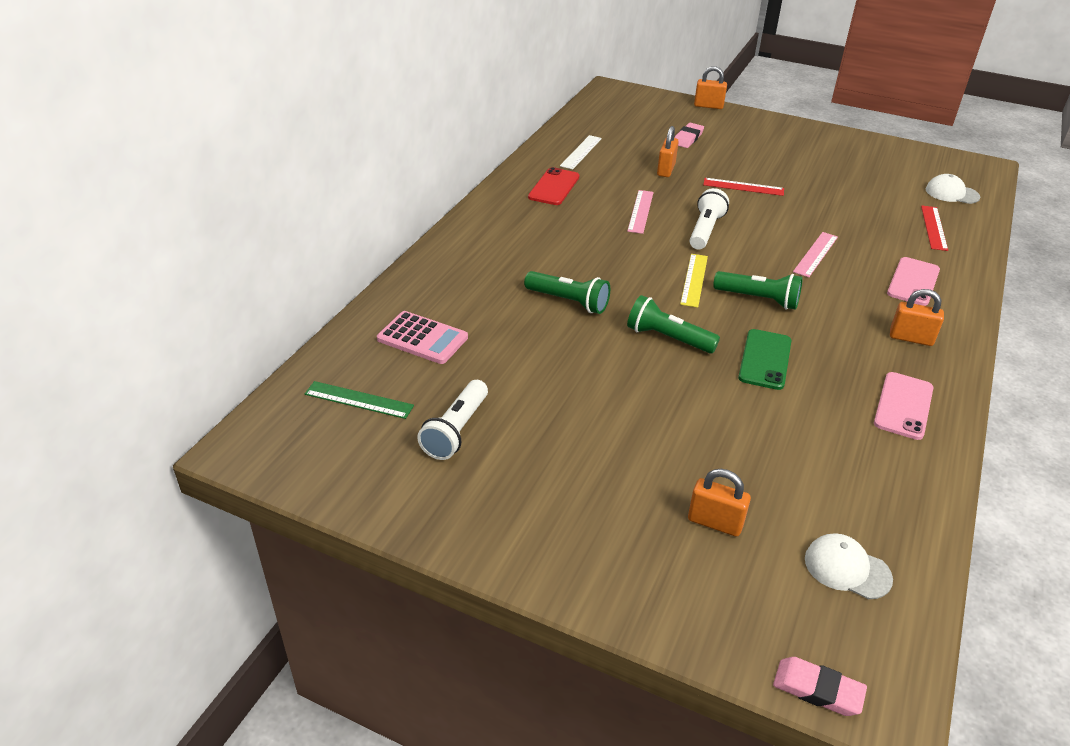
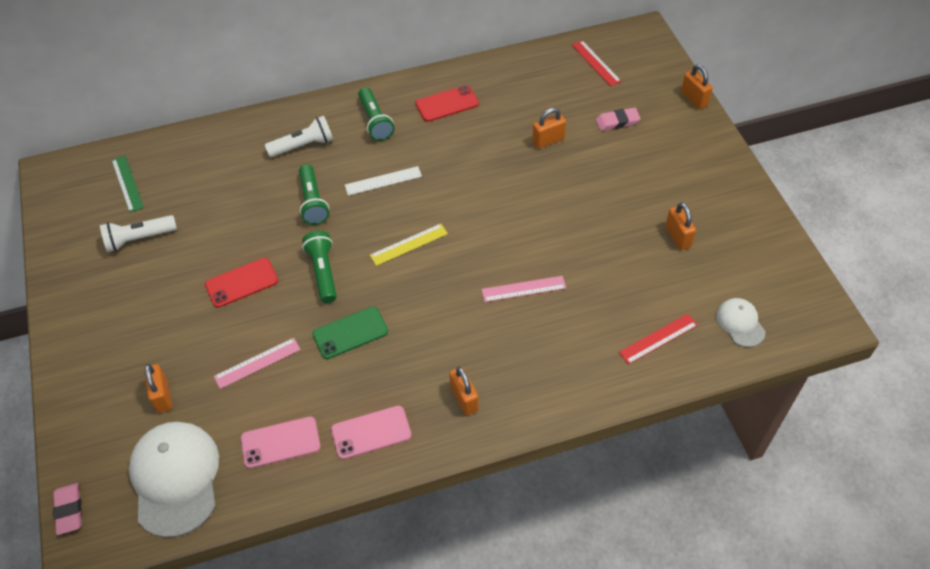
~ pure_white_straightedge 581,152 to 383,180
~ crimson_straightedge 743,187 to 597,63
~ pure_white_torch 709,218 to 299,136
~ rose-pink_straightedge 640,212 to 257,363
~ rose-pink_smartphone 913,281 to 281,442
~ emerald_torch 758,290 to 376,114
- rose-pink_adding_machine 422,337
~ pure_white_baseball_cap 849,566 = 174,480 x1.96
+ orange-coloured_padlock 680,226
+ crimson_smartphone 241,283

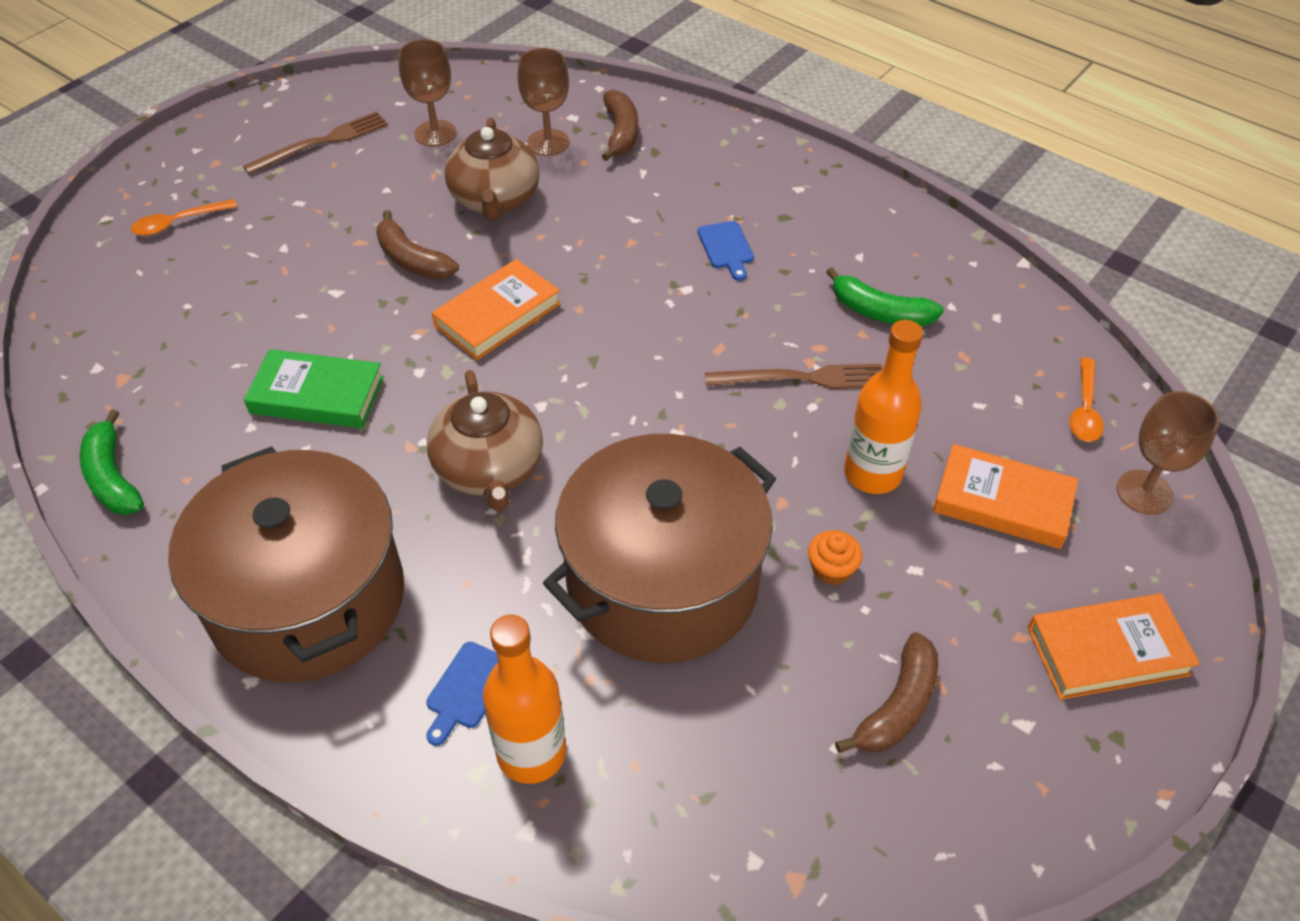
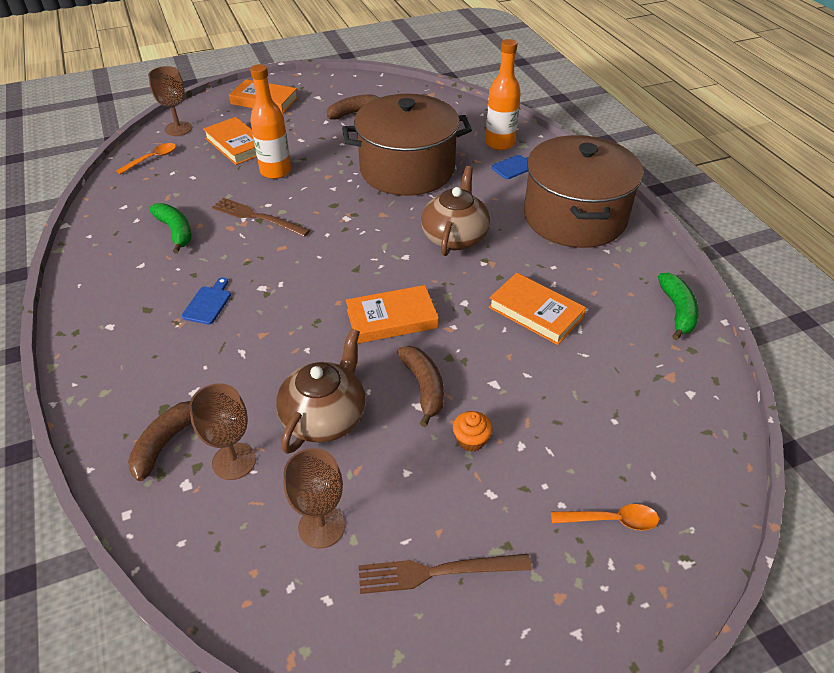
~ emerald_hardcover 314,388 to orange-coloured_hardcover 537,309
~ orange-coloured_cupcake 835,557 to 473,431

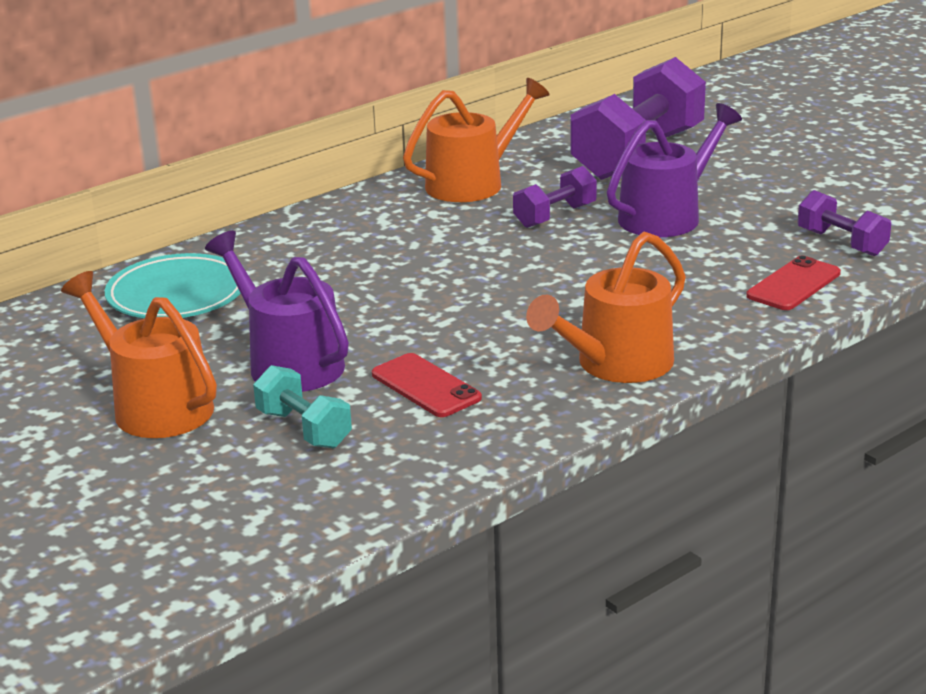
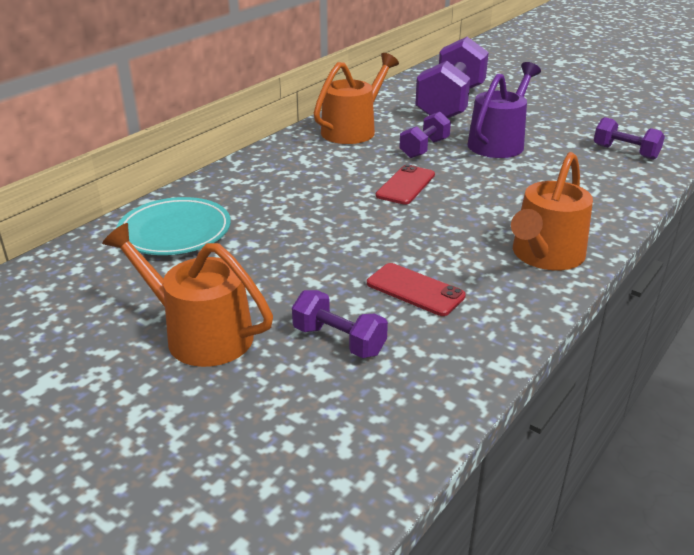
- purple_sprinkling_can 277,311
~ crimson_smartphone 793,283 to 405,184
~ aqua_free_weight 302,406 to purple_free_weight 340,324

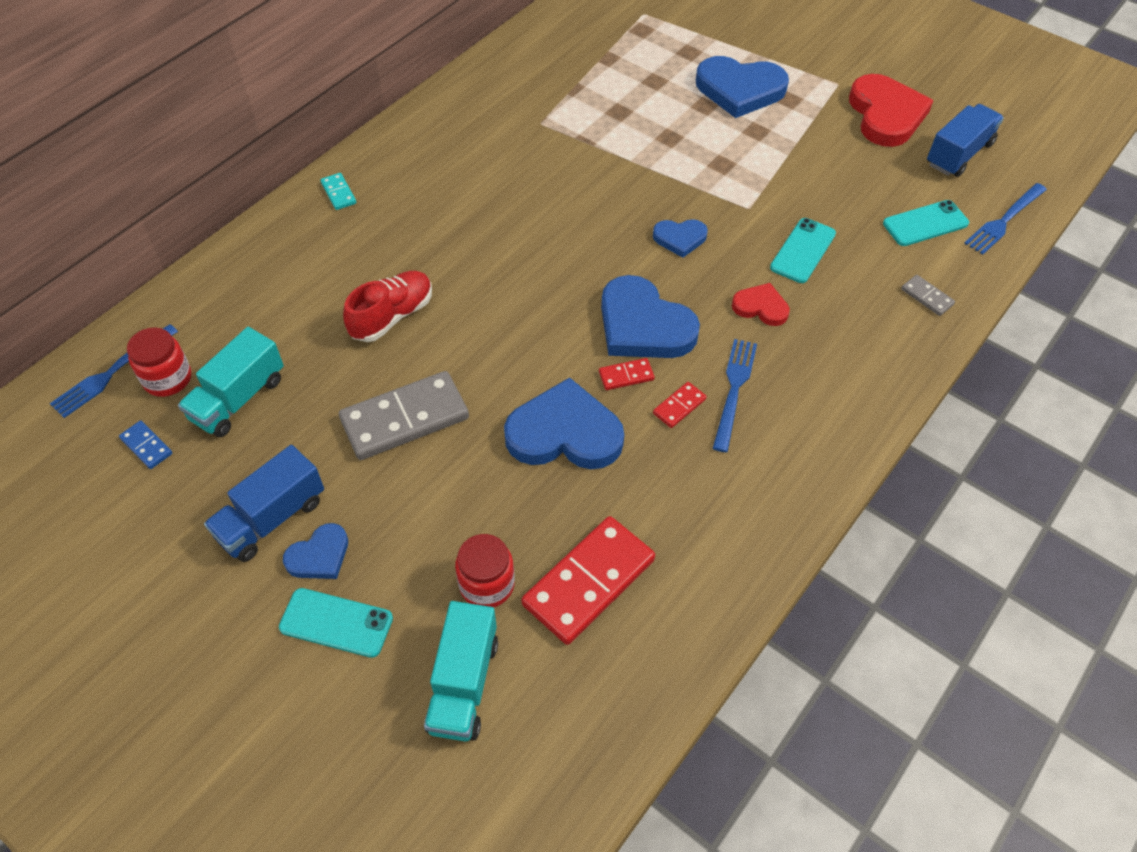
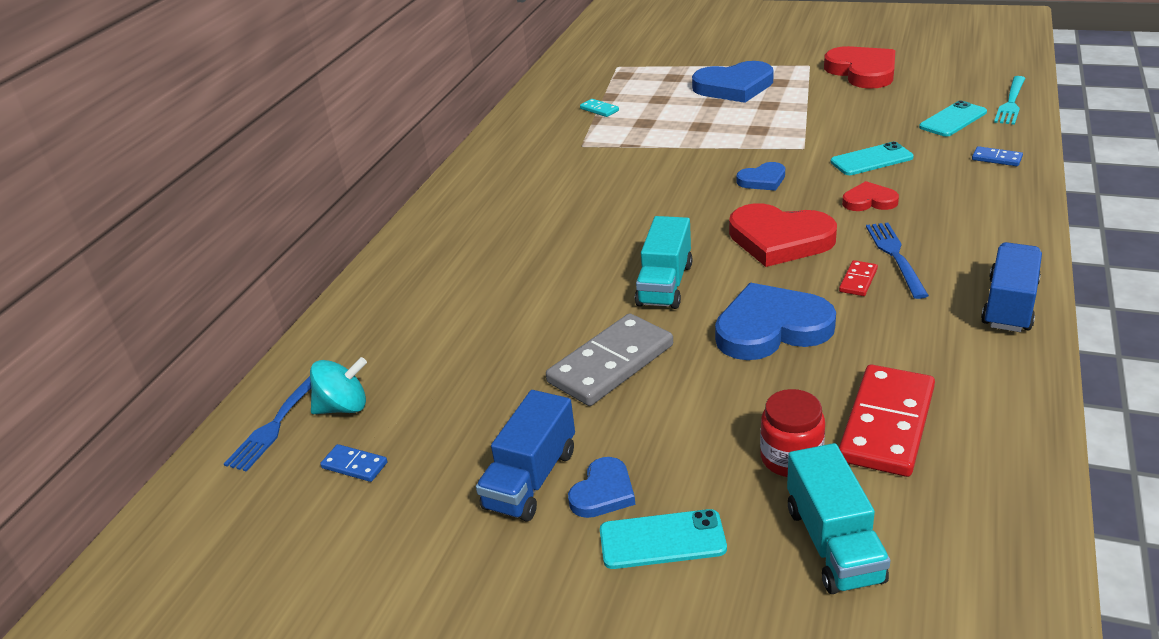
~ blue_lorry 965,140 to 1011,287
~ aqua_domino 338,191 to 599,108
~ blue_table_fork 1005,219 to aqua_table_fork 1009,100
~ aqua_smartphone 803,250 = 872,158 60 degrees clockwise
- crimson_shoe 387,306
~ blue_heart 650,316 to crimson_heart 783,235
~ ash-grey_domino 928,295 to blue_domino 997,156
~ crimson_jar 159,362 to aqua_toy_top 338,385
~ aqua_lorry 231,382 to 663,262
- crimson_domino 627,374

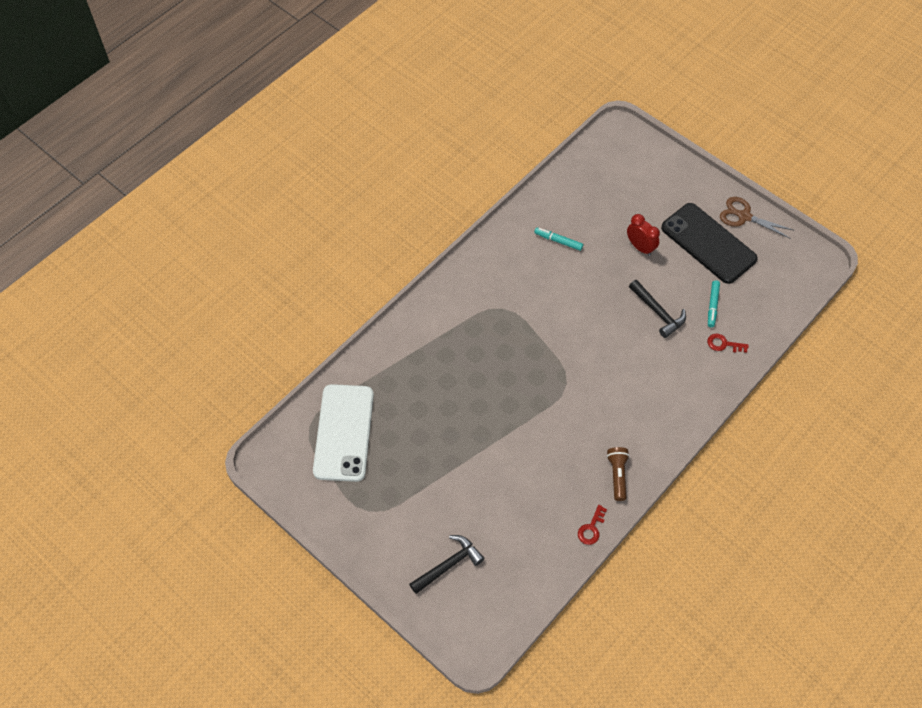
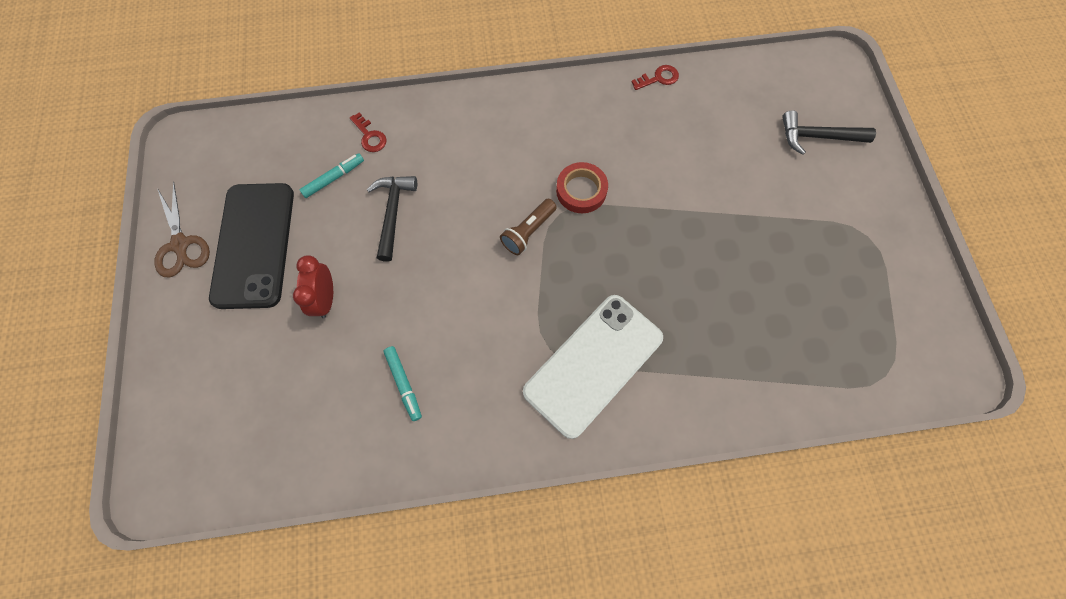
~ pure_white_smartphone 343,433 to 593,367
~ brown_torch 618,474 to 528,227
+ crimson_sticky_tape 582,187

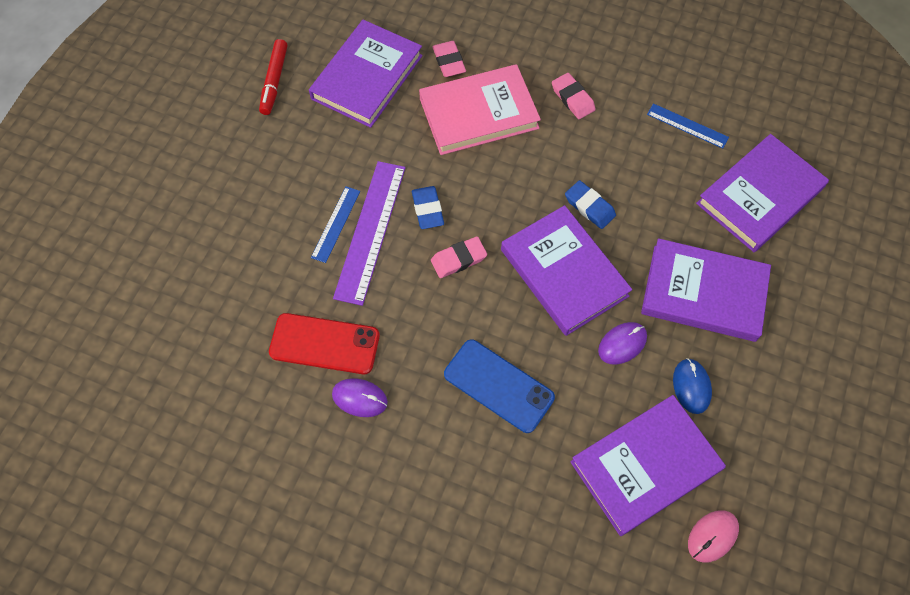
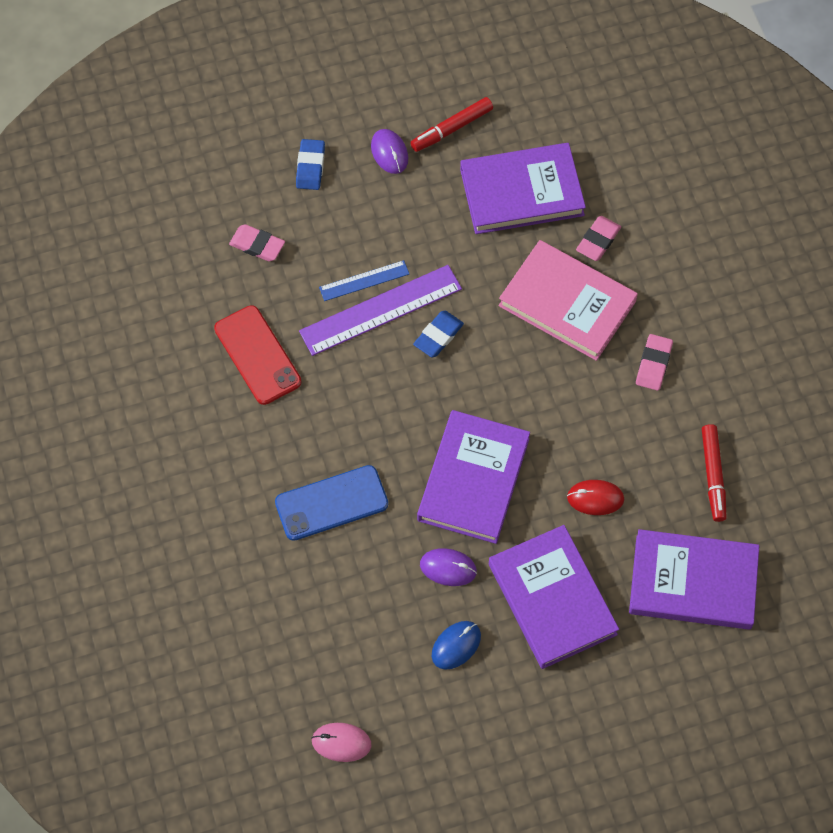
~ blue_straightedge 688,126 to crimson_felt_pen 714,473
~ blue_pencil_eraser 590,204 to 310,164
~ rose-pink_pencil_eraser 459,257 to 257,242
~ blue_smartphone 499,386 = 331,503 75 degrees clockwise
~ purple_computer_mouse 360,397 to 389,151
- purple_hardcover 648,465
+ crimson_computer_mouse 595,497

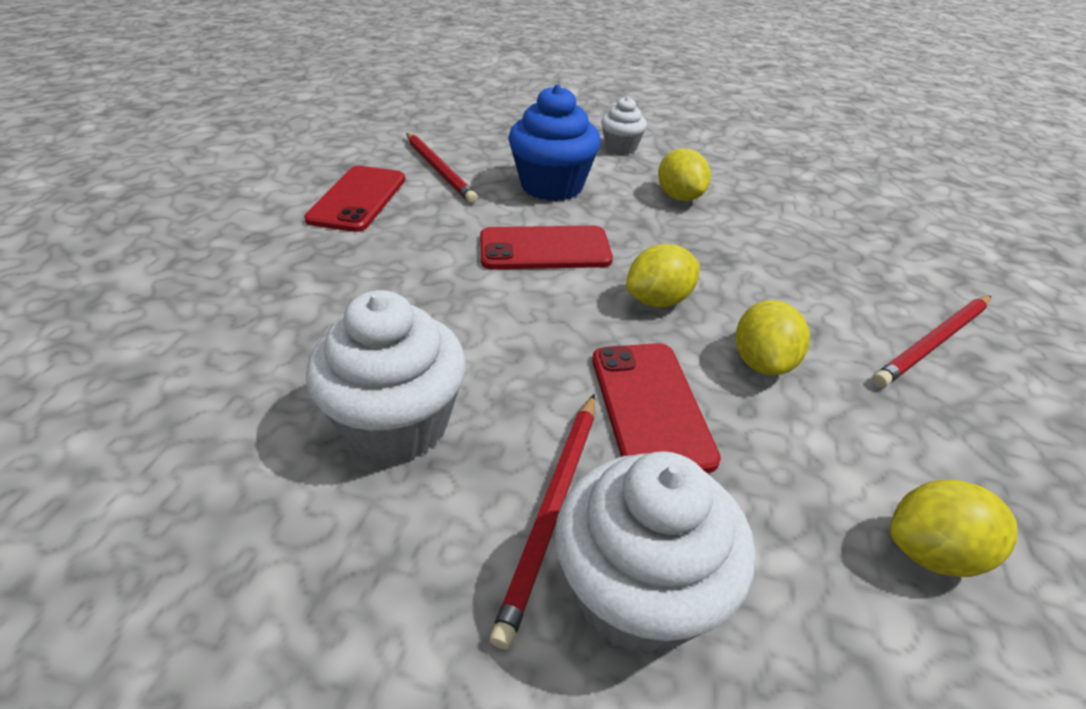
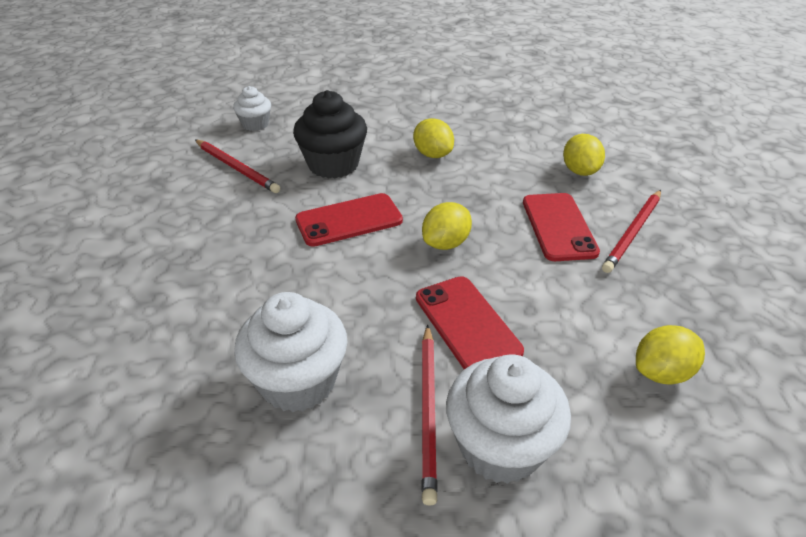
~ blue_cupcake 554,143 to jet-black_cupcake 330,134
~ pure_white_cupcake 624,125 to 252,108
~ crimson_smartphone 354,199 to 561,227
~ bright_yellow_toy_lemon 772,337 to 584,155

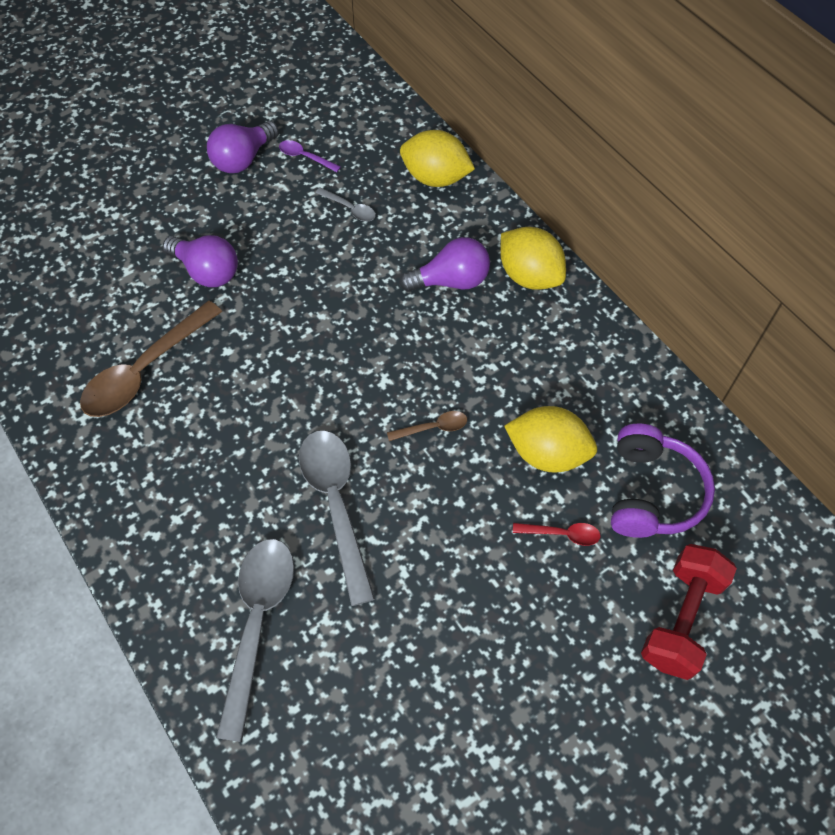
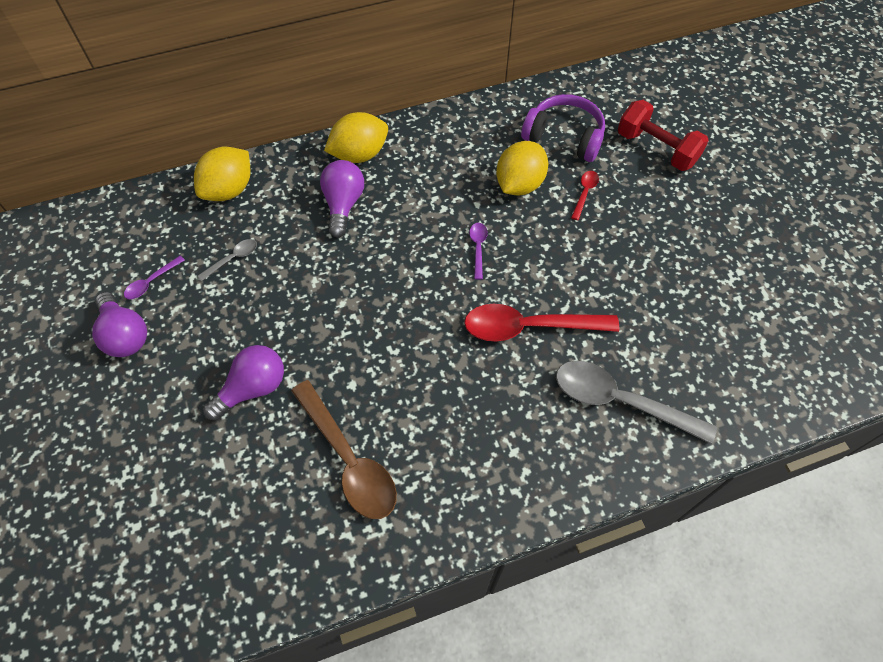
~ brown_tablespoon 427,426 to purple_tablespoon 478,251
~ ash-grey_tablespoon 337,518 to crimson_tablespoon 541,322

